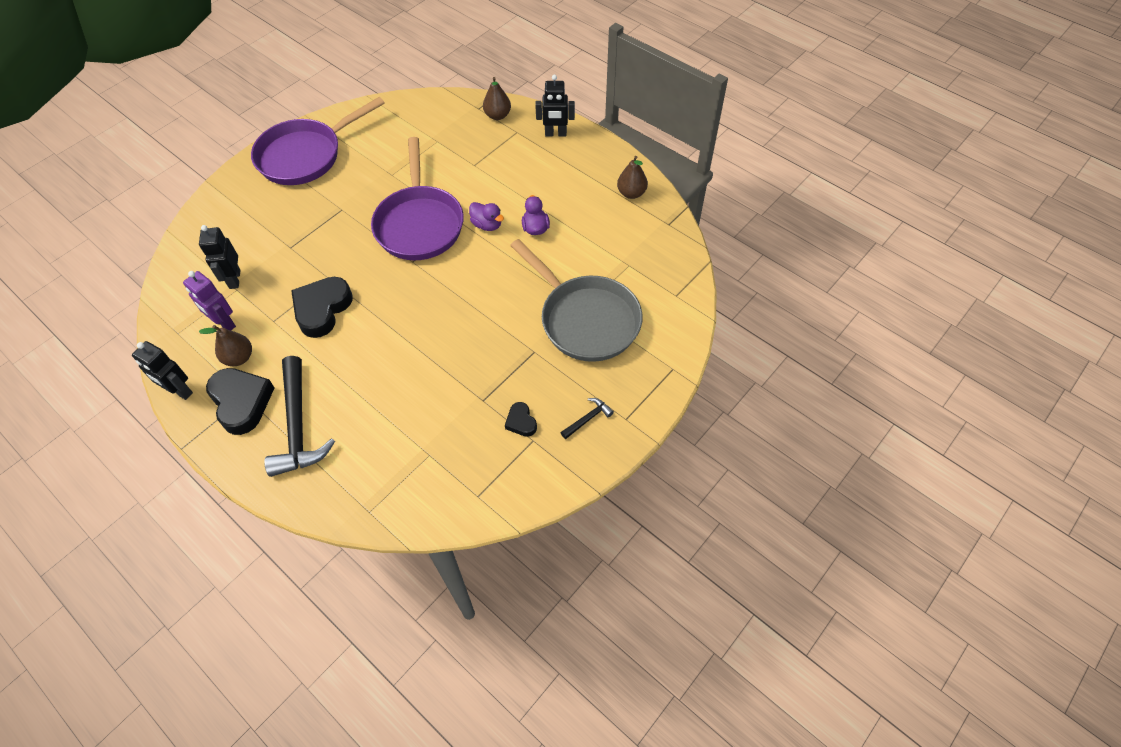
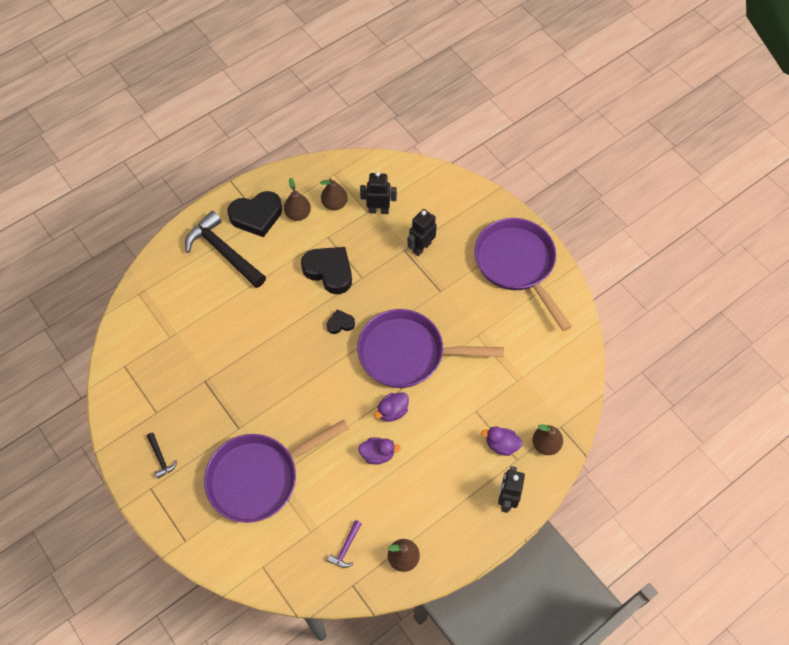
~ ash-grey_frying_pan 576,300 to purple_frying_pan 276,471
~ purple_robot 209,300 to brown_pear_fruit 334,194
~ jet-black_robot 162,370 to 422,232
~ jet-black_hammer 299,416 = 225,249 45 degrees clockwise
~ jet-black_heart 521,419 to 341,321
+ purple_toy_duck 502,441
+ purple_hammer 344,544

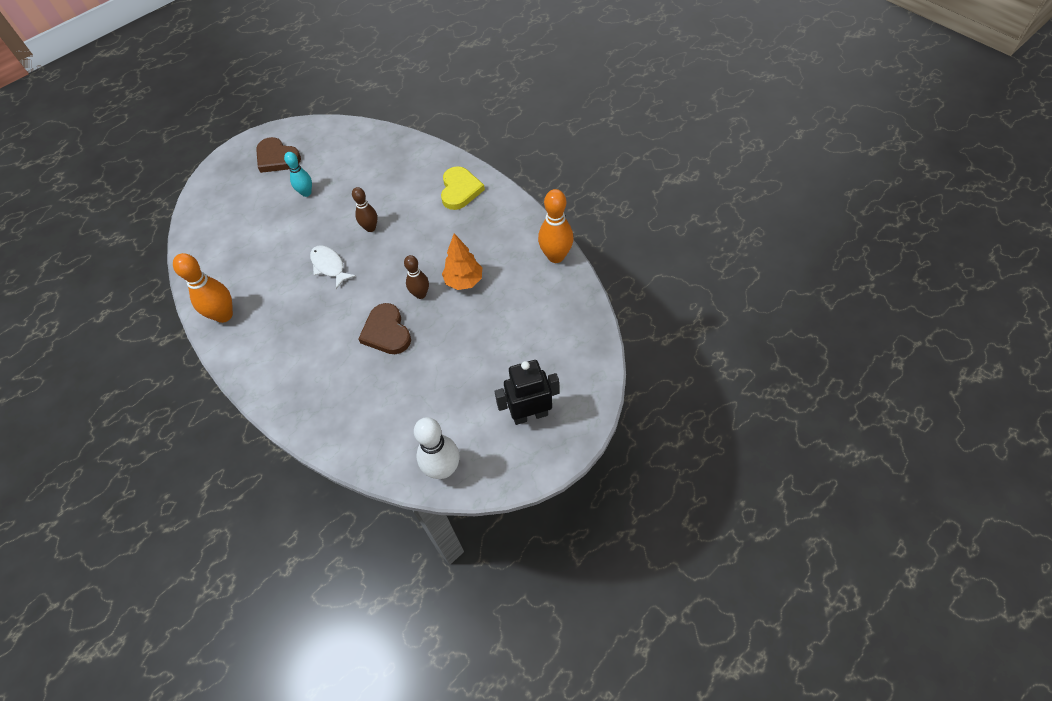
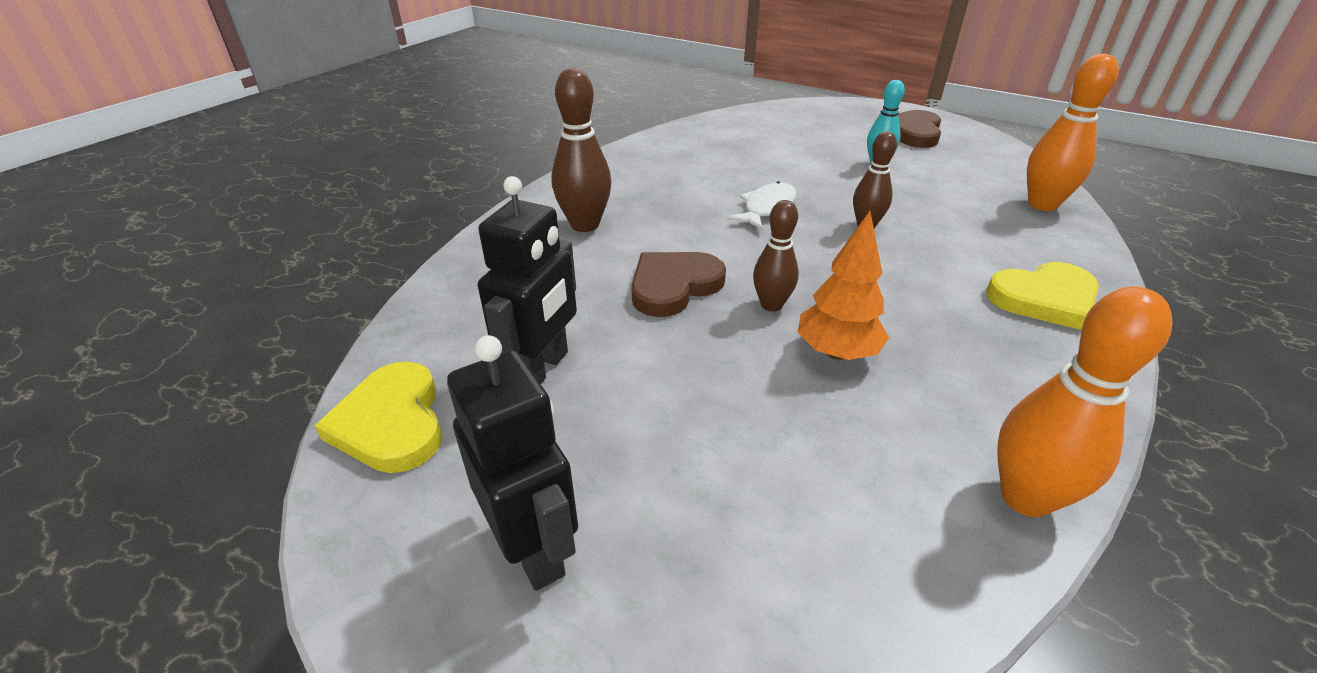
~ orange-coloured_bowling_pin 203,288 to 1073,132
~ pure_white_bowling_pin 437,448 to bright_yellow_heart 378,417
+ brown_bowling_pin 581,150
+ jet-black_robot 527,280

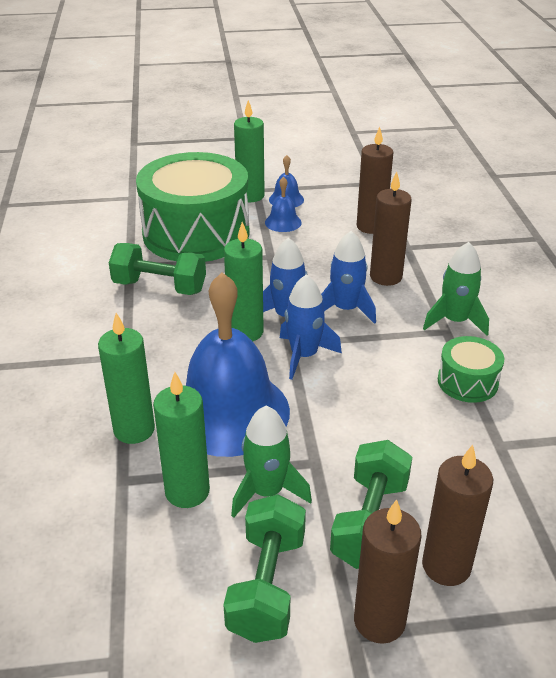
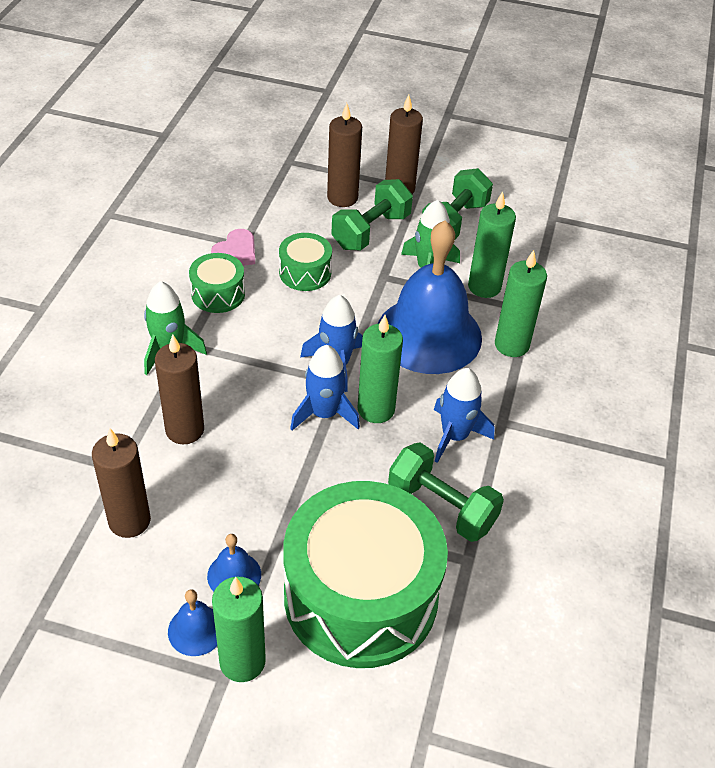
~ blue_rocket 348,277 to 464,415
+ rose-pink_heart 233,247
+ emerald_snare_drum 305,262

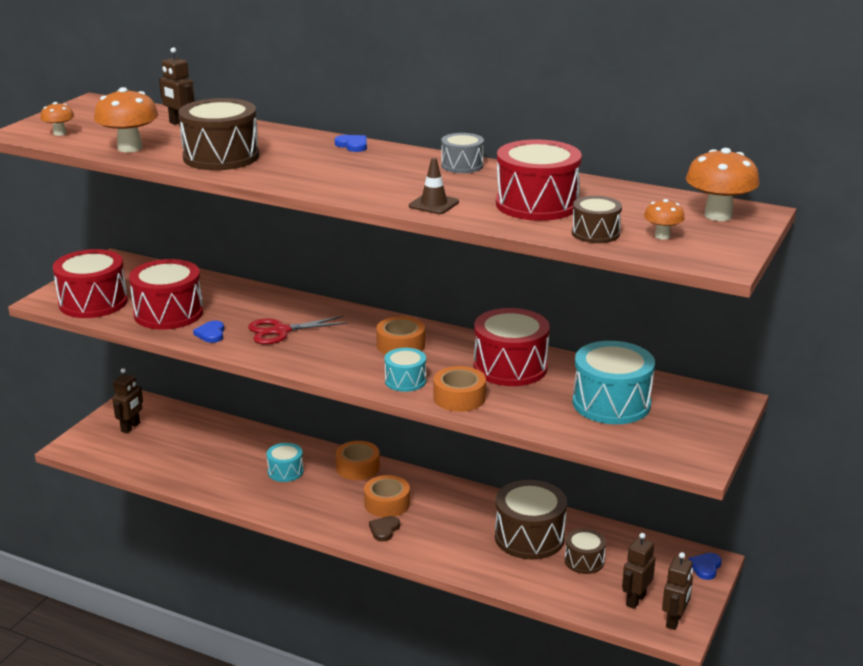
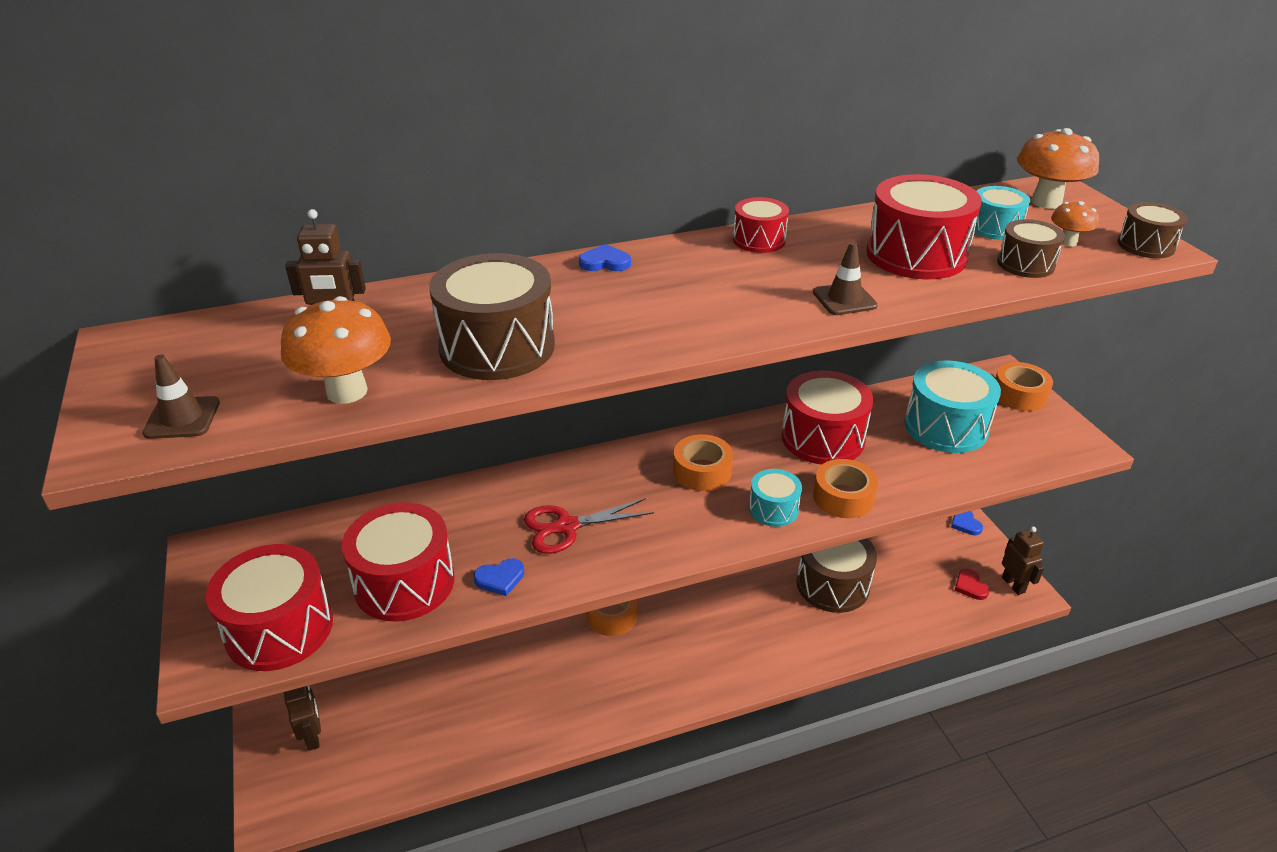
~ orange-coloured_fungus 57,119 to brown_road_cone 181,397
~ ash-grey_snare_drum 462,153 to crimson_snare_drum 761,225
~ crimson_pair_of_scissors 298,330 = 589,526 45 degrees clockwise
~ blue_heart 208,331 = 499,577 60 degrees counterclockwise
~ aqua_snare_drum 285,462 to 1002,213
~ orange-coloured_sticky_tape 387,496 to 1024,386
- brown_heart 384,528
~ brown_snare_drum 585,551 to 1153,230
~ brown_robot 639,571 to crimson_heart 972,584

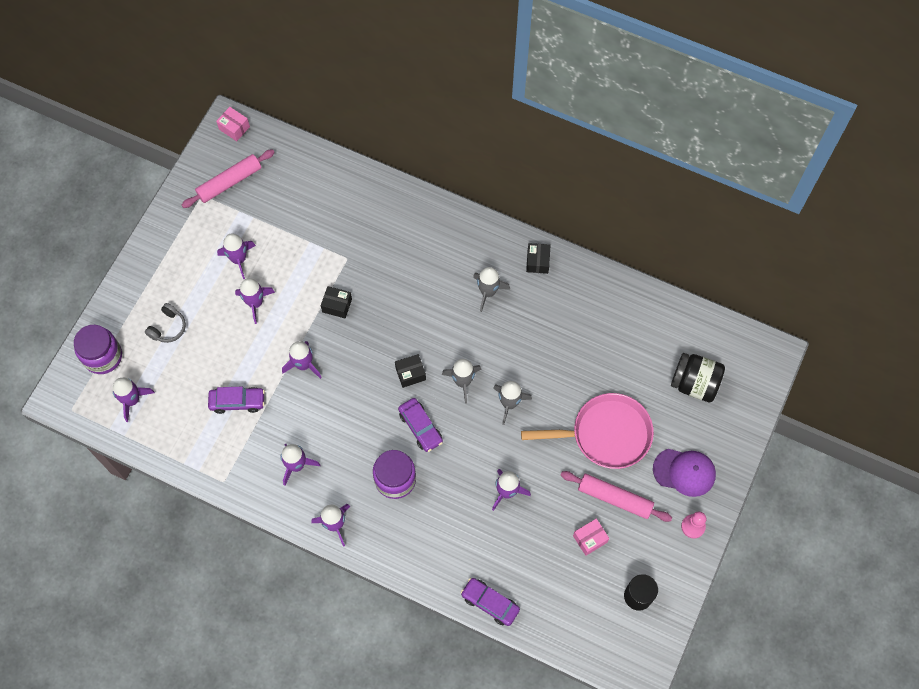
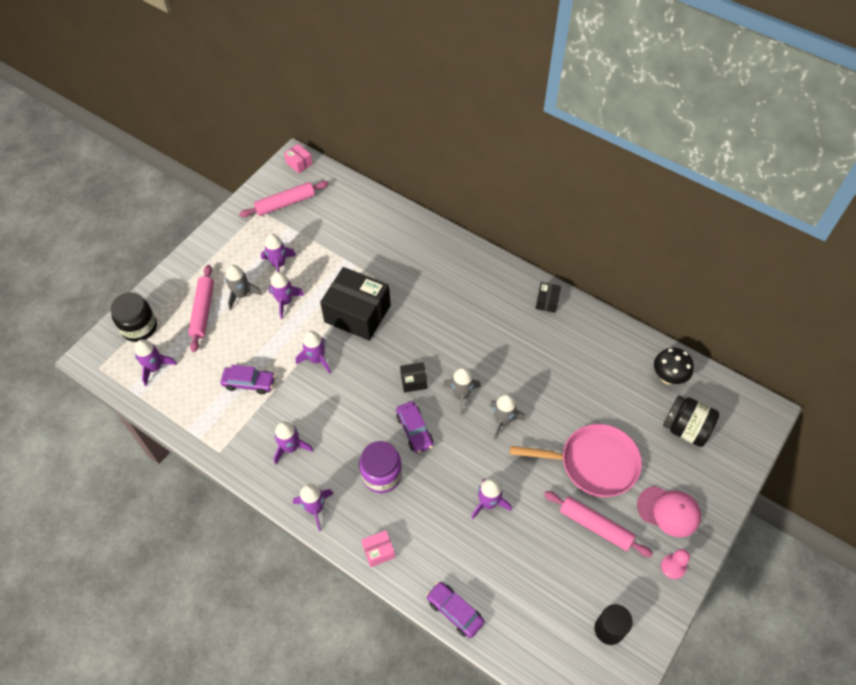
~ ash-grey_rocket 491,289 to 243,287
~ jet-black_parcel 336,302 = 355,304 x2.27
~ ash-grey_over-ear_headphones 165,323 to rose-pink_pastry_roller 201,308
~ purple_jar 98,349 to jet-black_jar 134,317
~ purple_baseball_cap 684,473 to rose-pink_baseball_cap 669,511
~ rose-pink_parcel 591,537 to 378,548
+ jet-black_fungus 674,366

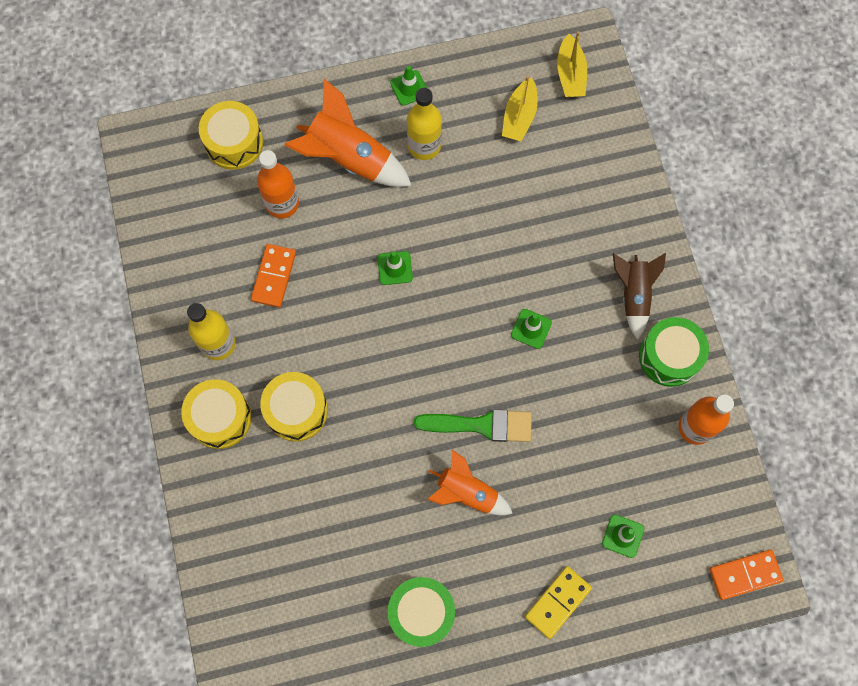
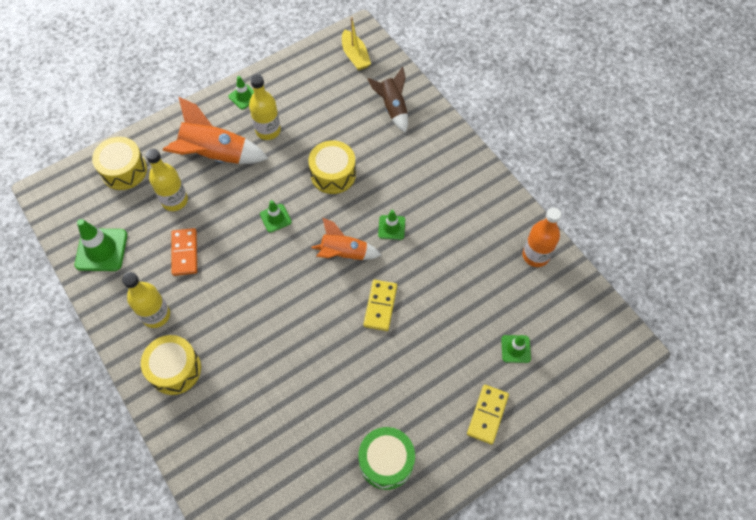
- bright_yellow_sailboat 520,108
~ orange-coloured_bottle 278,184 to bright_yellow_bottle 167,180
~ brown_rocket 639,296 to 388,100
- emerald_snare_drum 674,352
~ bright_yellow_snare_drum 294,407 to 332,167
~ emerald_brush 473,425 to bright_yellow_domino 380,305
~ orange-coloured_rocket 470,482 to 346,239
- orange-coloured_domino 746,575
+ emerald_road_cone 101,245

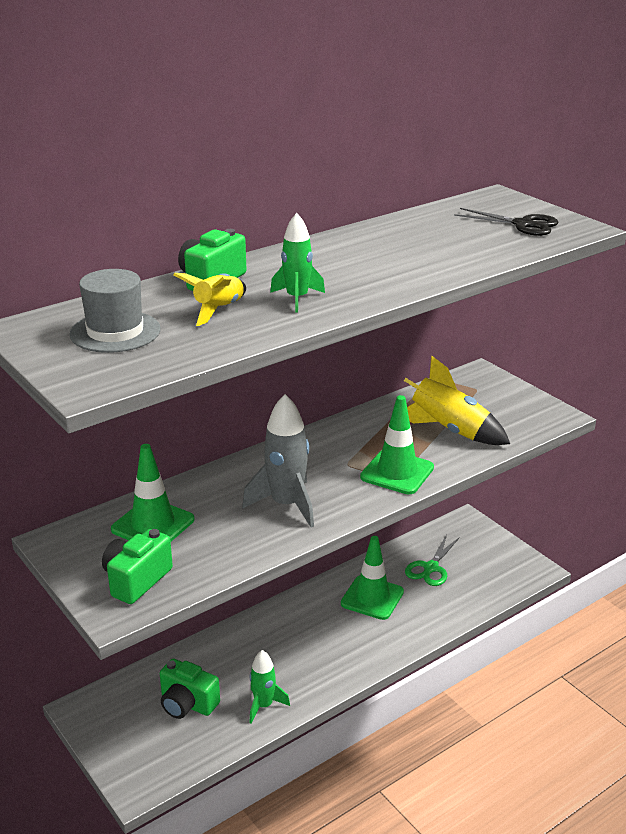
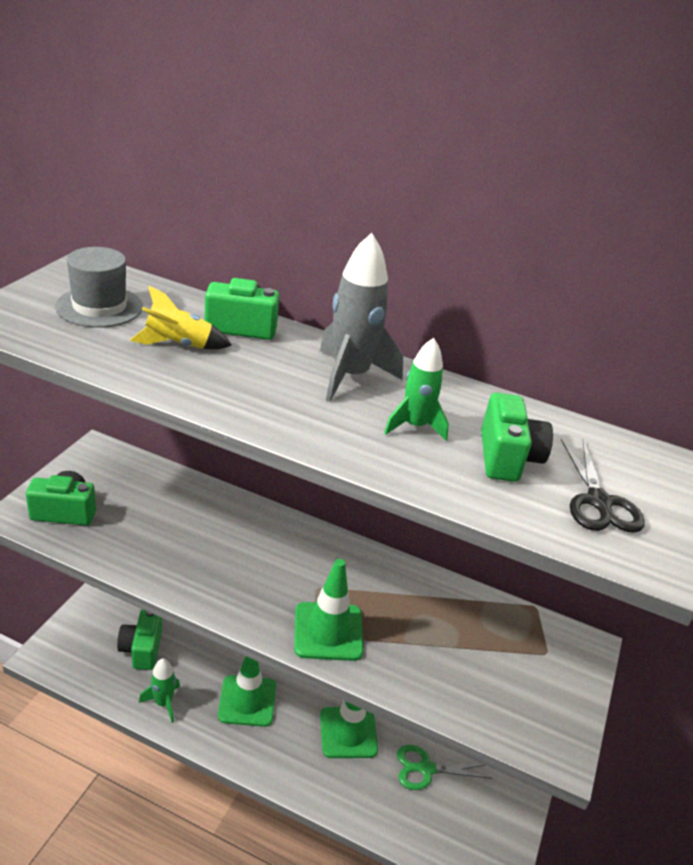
~ emerald_rocket 297,262 to 416,389
- bright_yellow_rocket 457,400
~ ash-grey_rocket 278,460 to 361,317
~ emerald_road_cone 152,492 to 247,691
+ emerald_compact_camera 517,437

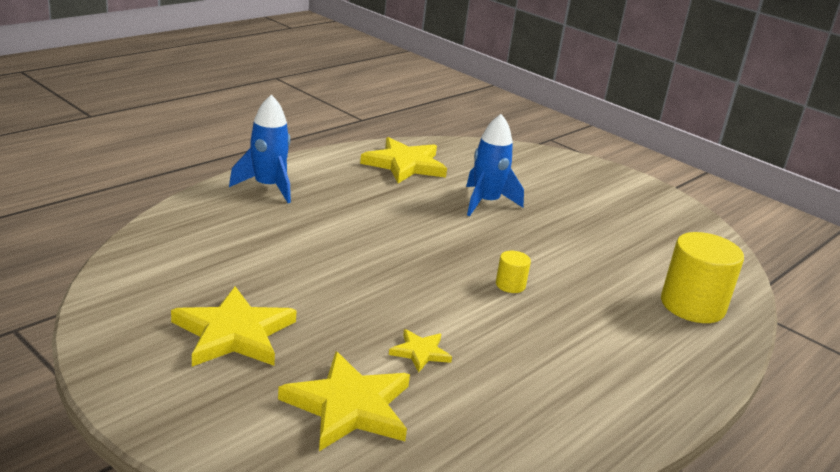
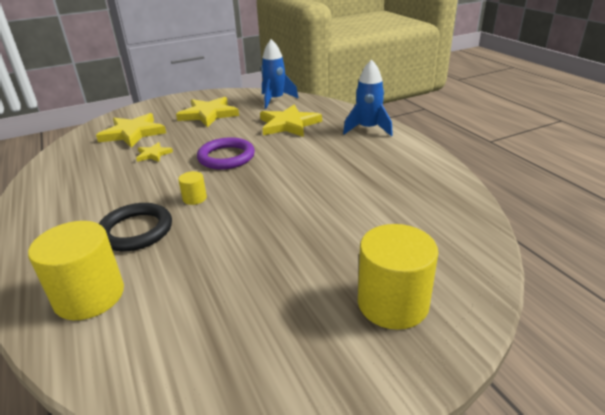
~ blue_rocket 495,165 to 280,74
~ bright_yellow_five-pointed_star 403,160 to 291,121
+ purple_ring 226,153
+ jet-black_ring 135,227
+ bright_yellow_cylinder 398,277

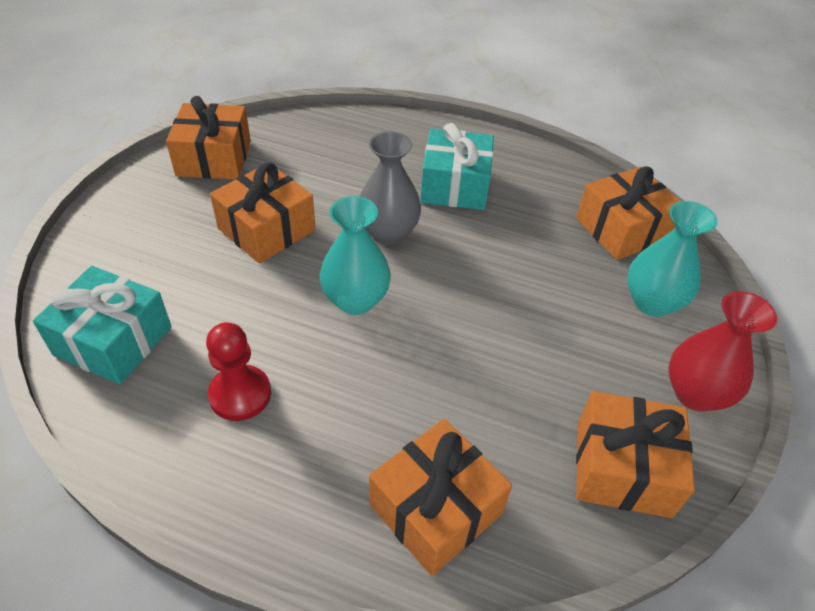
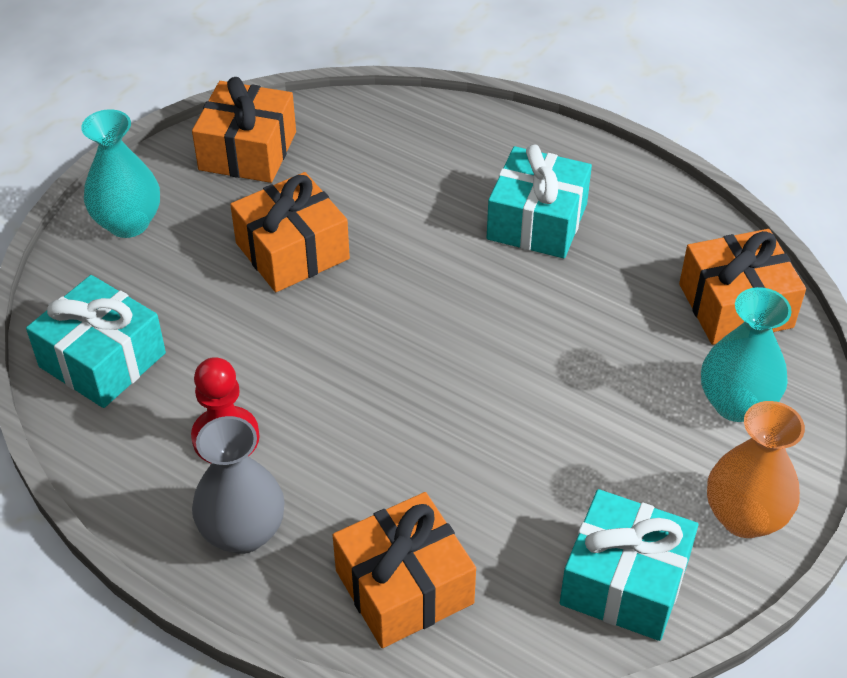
~ ash-grey_tall_vase 390,188 to 238,485
~ aqua_tall_vase 355,255 to 120,173
~ crimson_tall_vase 723,351 to orange-coloured_tall_vase 756,469
~ orange-coloured_gift 635,454 to aqua_gift 629,565

